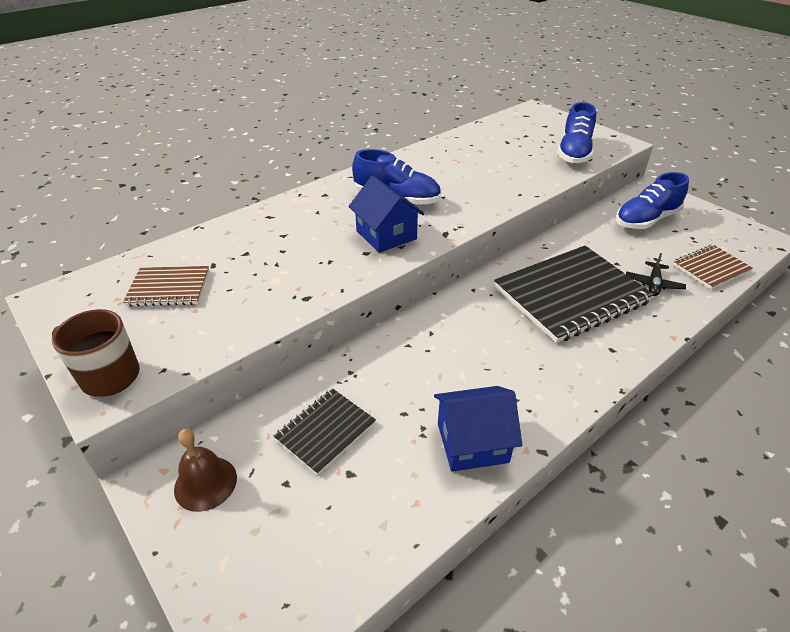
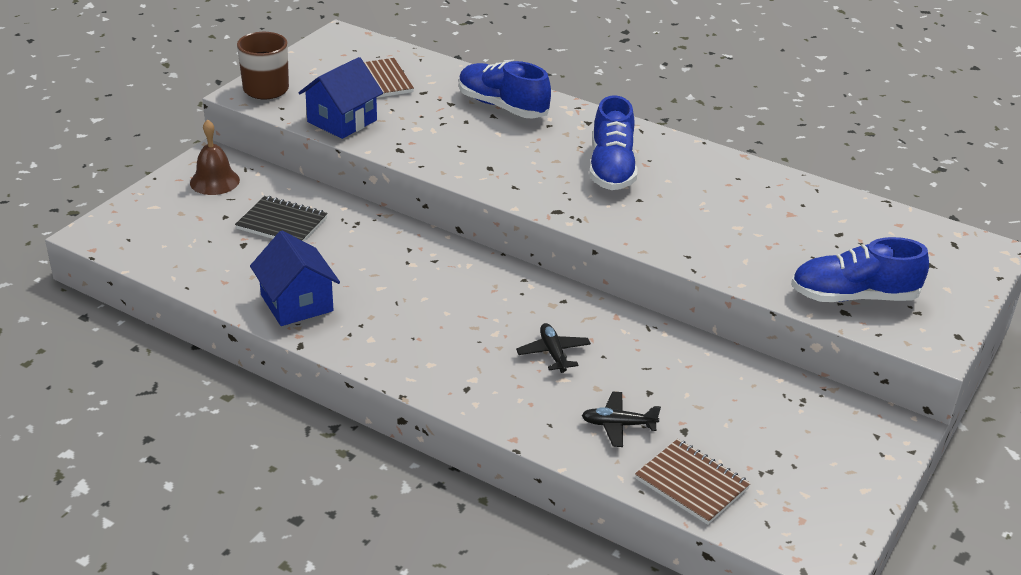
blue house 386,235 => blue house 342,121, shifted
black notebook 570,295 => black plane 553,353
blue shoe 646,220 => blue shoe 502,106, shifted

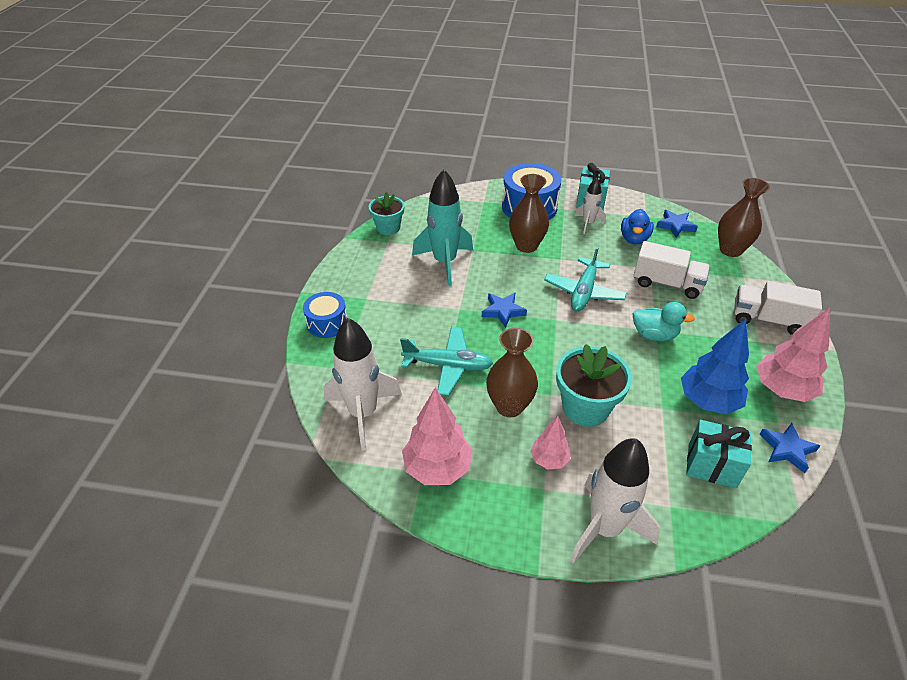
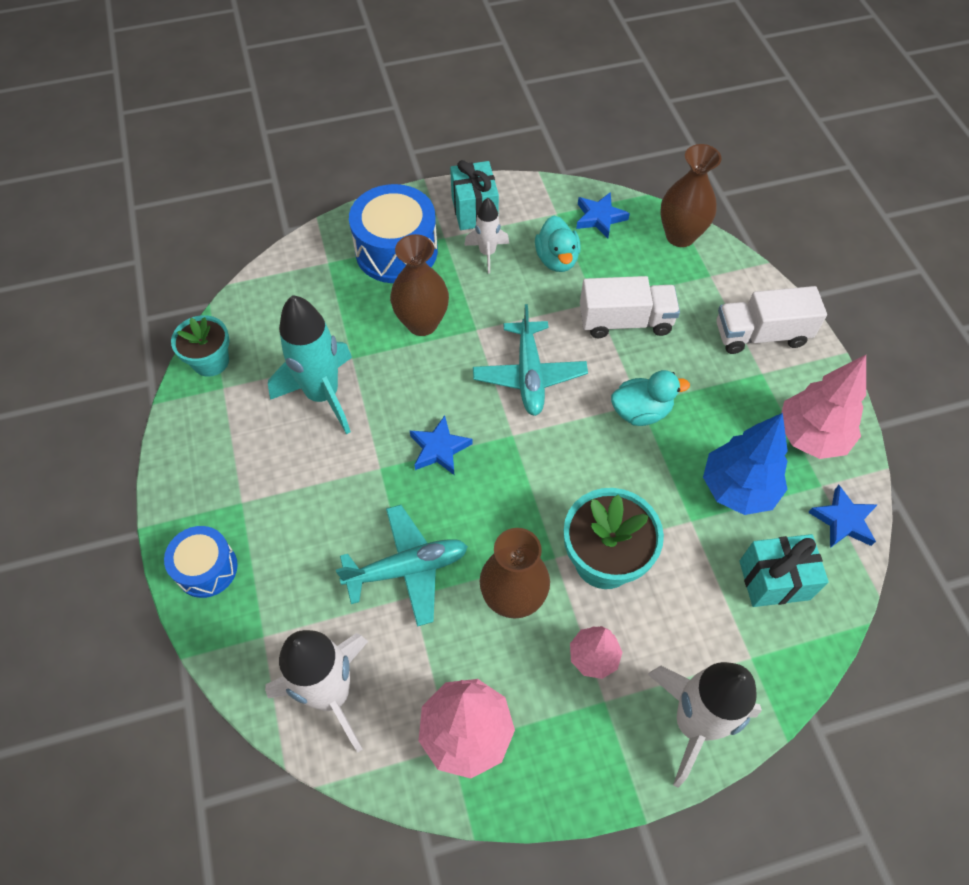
blue duck 634,239 => turquoise duck 557,259

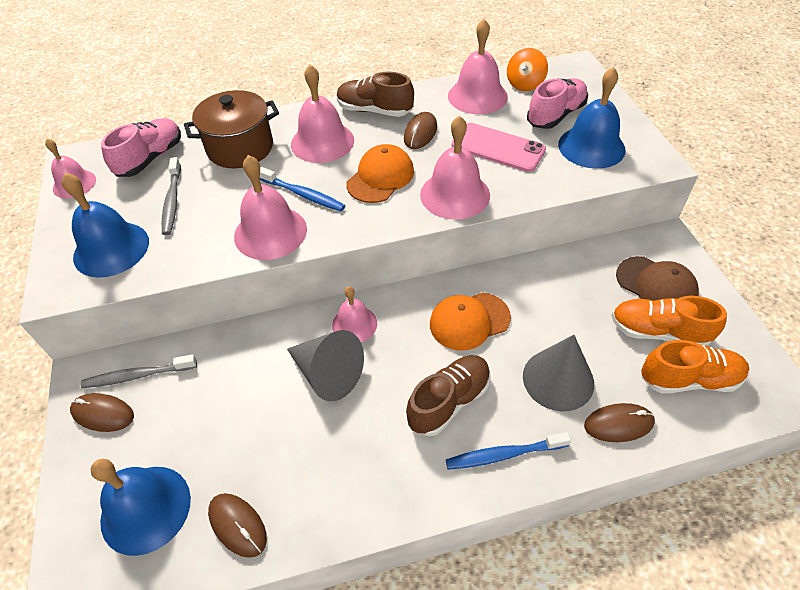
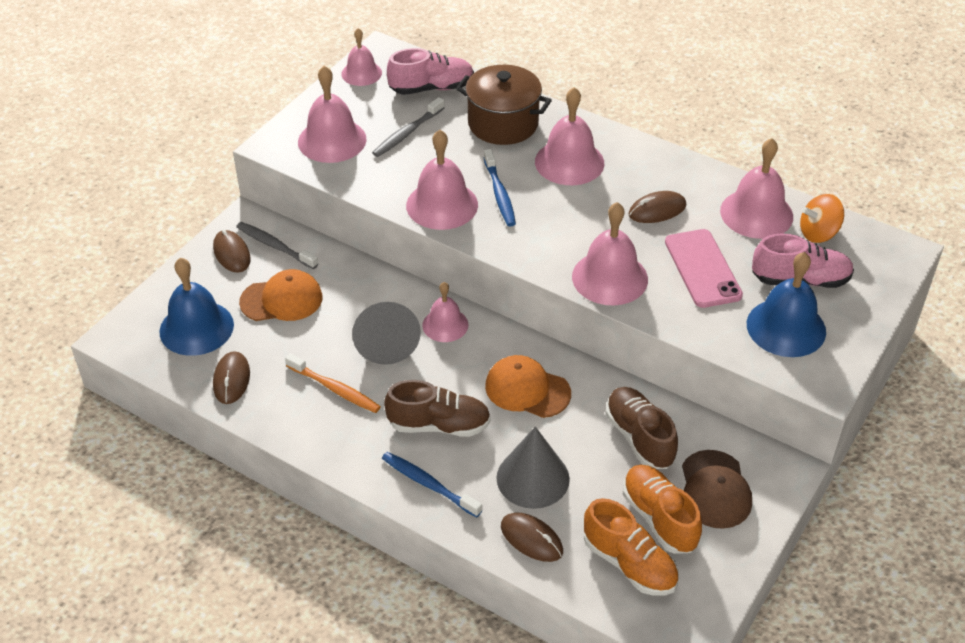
blue bell 111,249 => pink bell 332,140
brown shoe 374,110 => brown shoe 639,438, shifted
orange cap 380,177 => orange cap 282,300, shifted
nothing => orange toothbrush 335,389

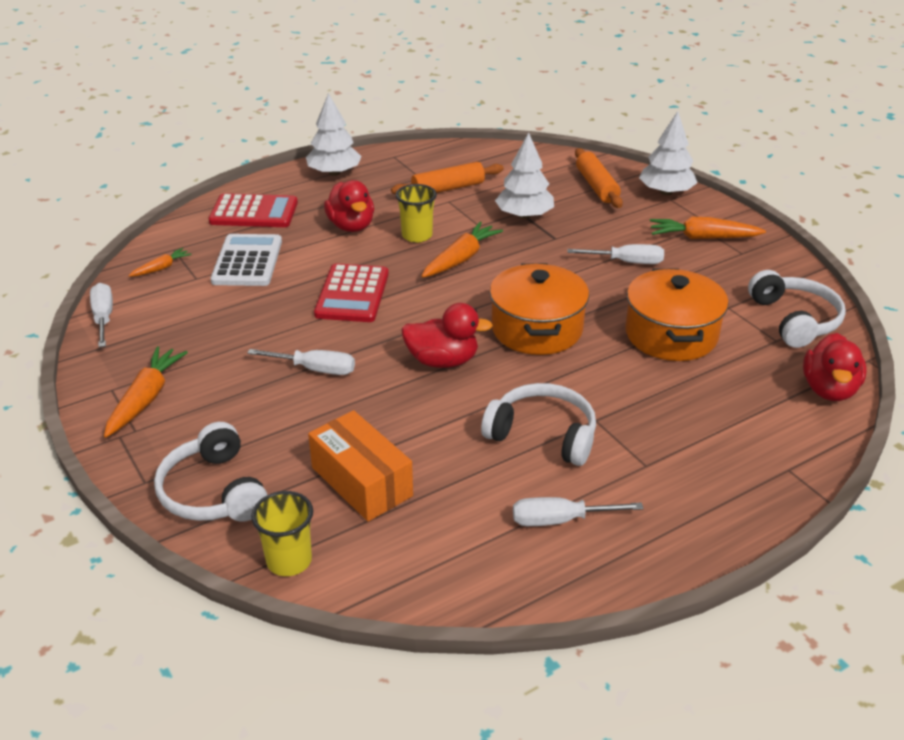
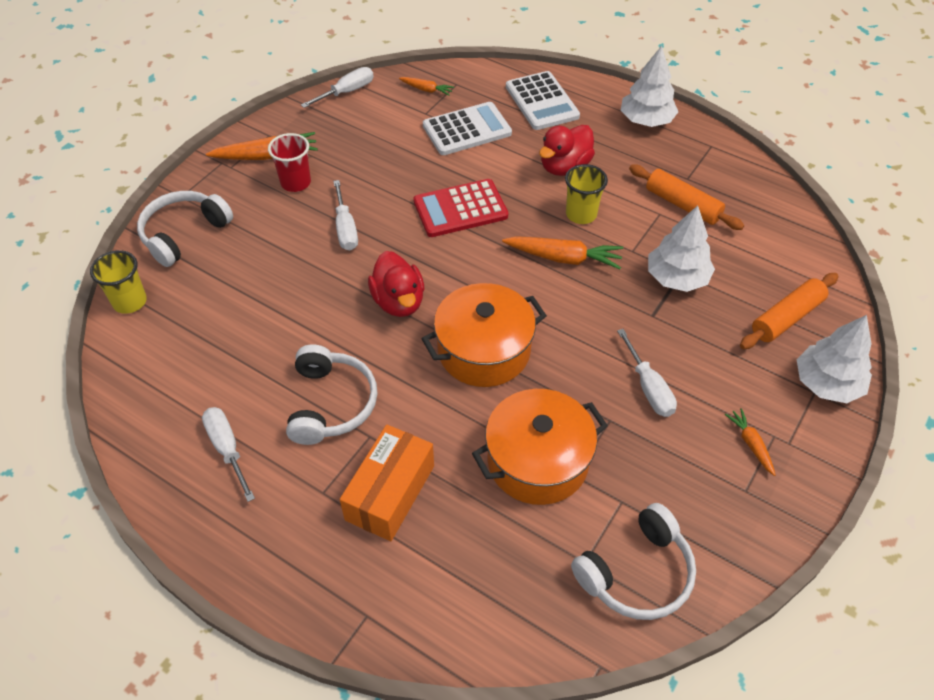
red calculator 254,212 => white calculator 542,101
orange box 361,482 => orange box 390,492, shifted
orange carrot 703,238 => orange carrot 751,444, x0.56
red duck 829,389 => nothing
nothing => red cup 295,183

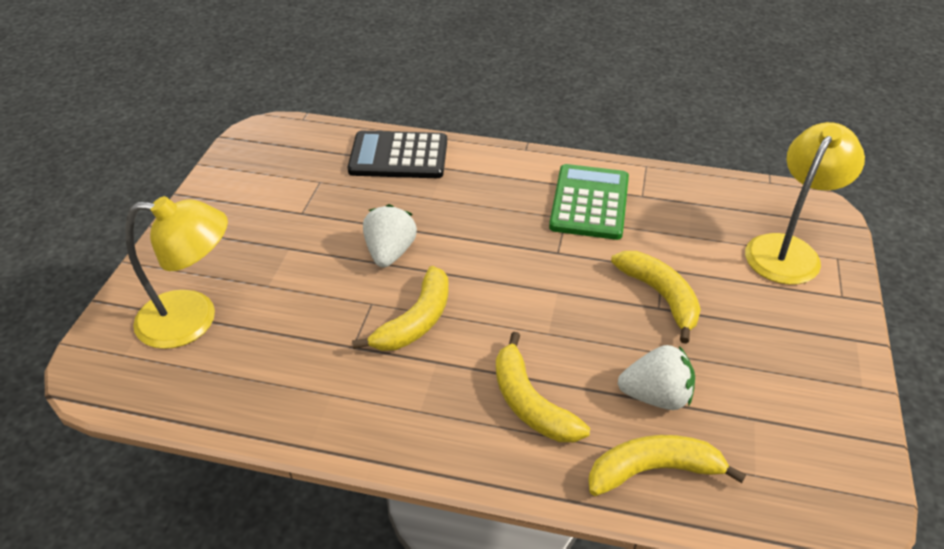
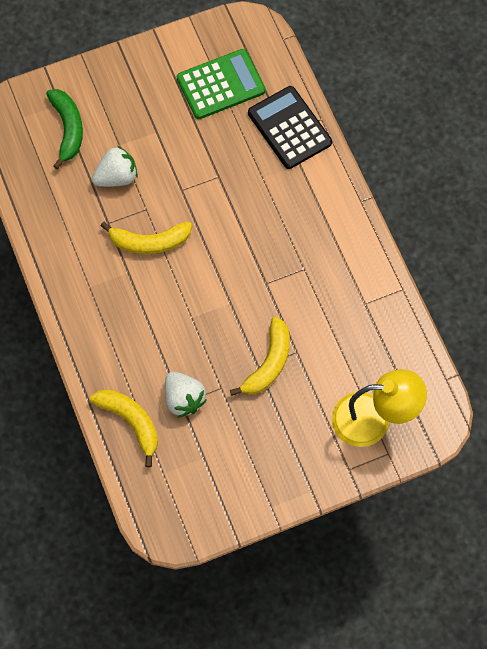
yellow lamp 193,319 => green banana 68,129
white strawberry 390,253 => white strawberry 117,177, shifted
yellow banana 530,403 => nothing
green calculator 589,203 => green calculator 220,85, shifted

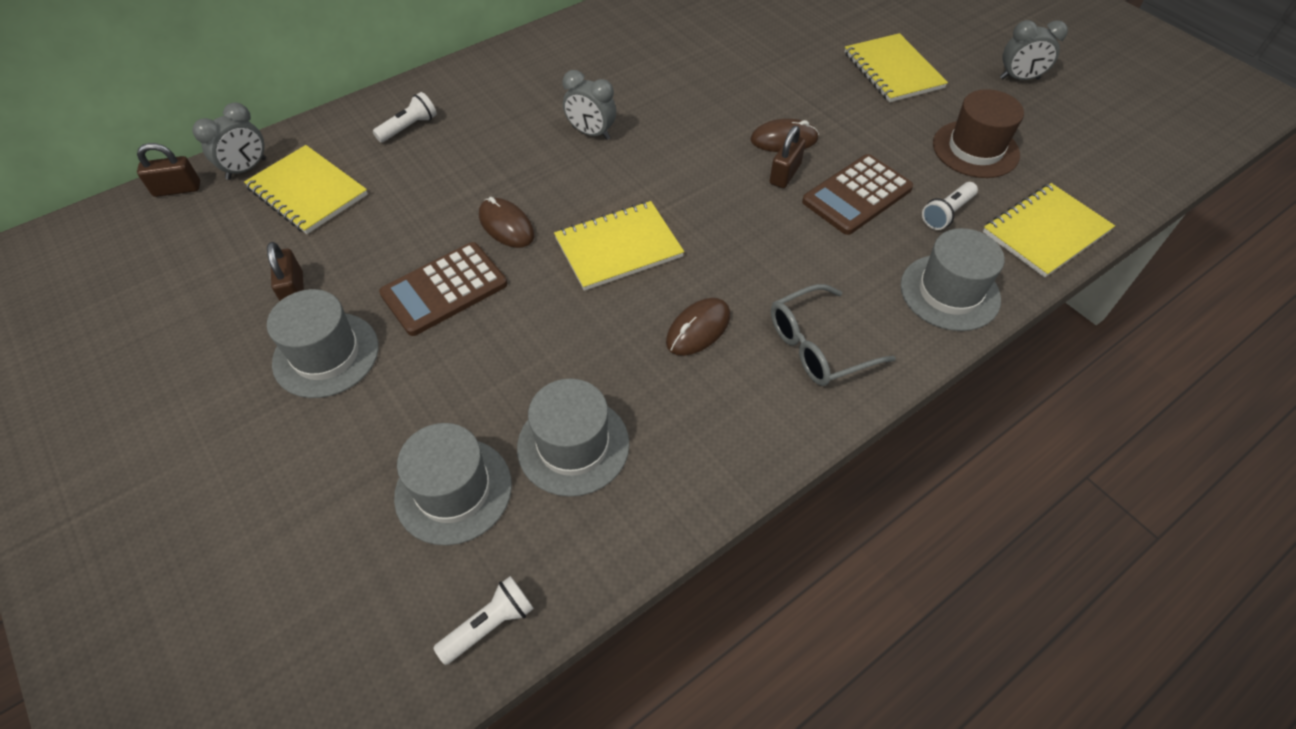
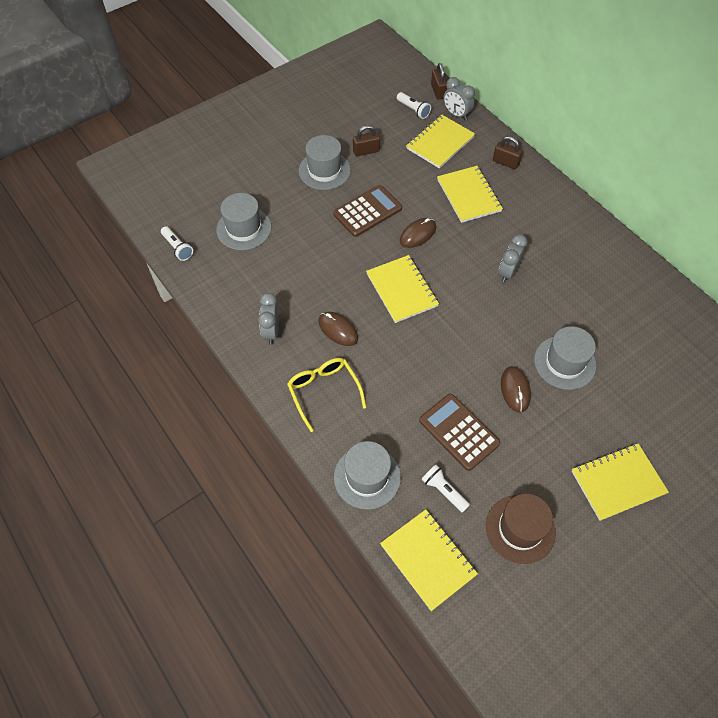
white flashlight 409,127 => white flashlight 413,110, shifted
brown calculator 444,289 => brown calculator 367,211, 90 degrees clockwise
grey hat 573,445 => grey hat 564,362, shifted
brown padlock 785,174 => brown padlock 505,162, shifted
grey glasses 819,346 => yellow glasses 324,392
grey clock 1019,78 => grey clock 271,332, shifted
nothing => yellow notebook 469,195

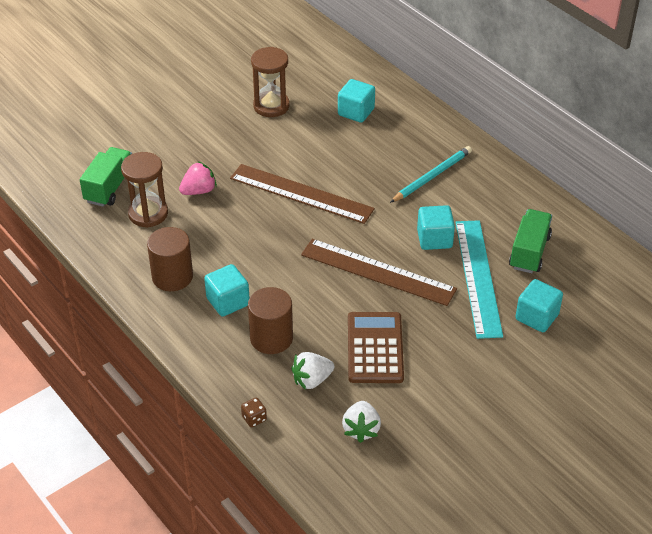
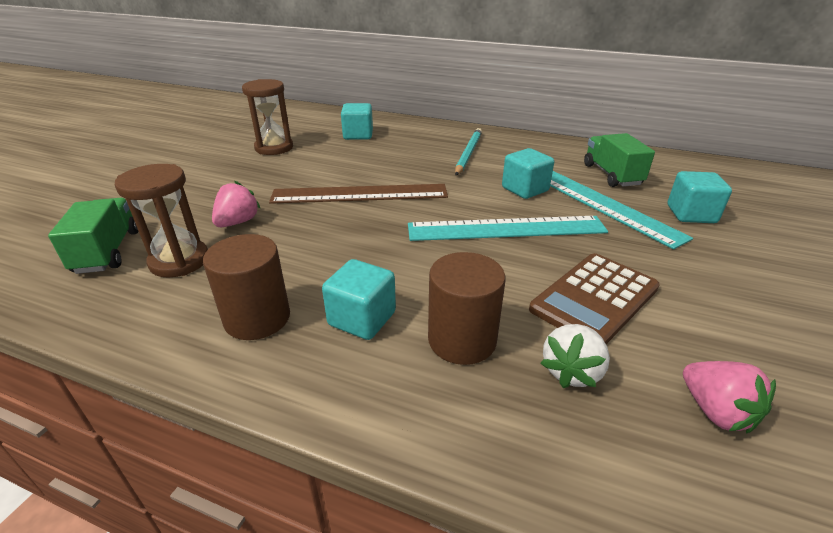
brown dice 254,418 => nothing
brown ruler 377,272 => turquoise ruler 506,229
white strawberry 361,429 => pink strawberry 716,411
brown calculator 375,348 => brown calculator 594,299, 105 degrees counterclockwise

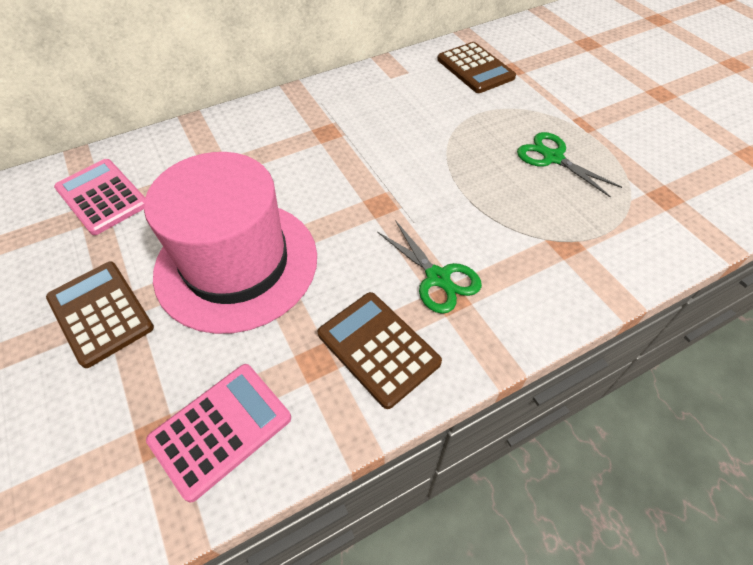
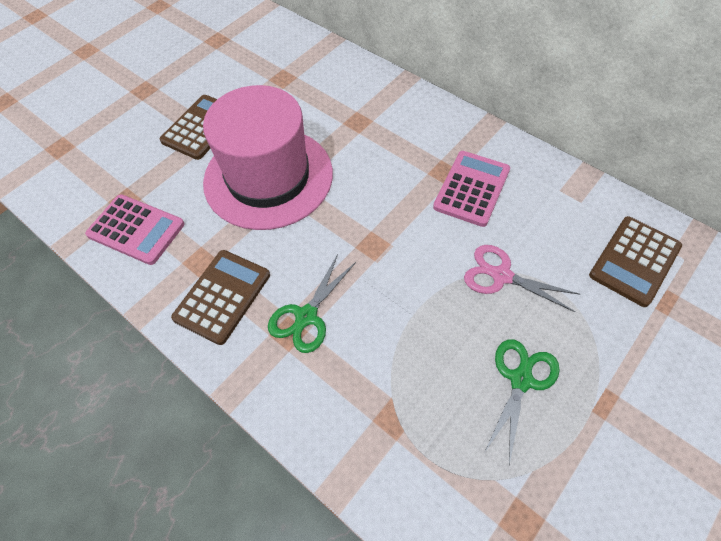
pink calculator 102,197 => pink calculator 471,188, shifted
nothing => pink scissors 501,275

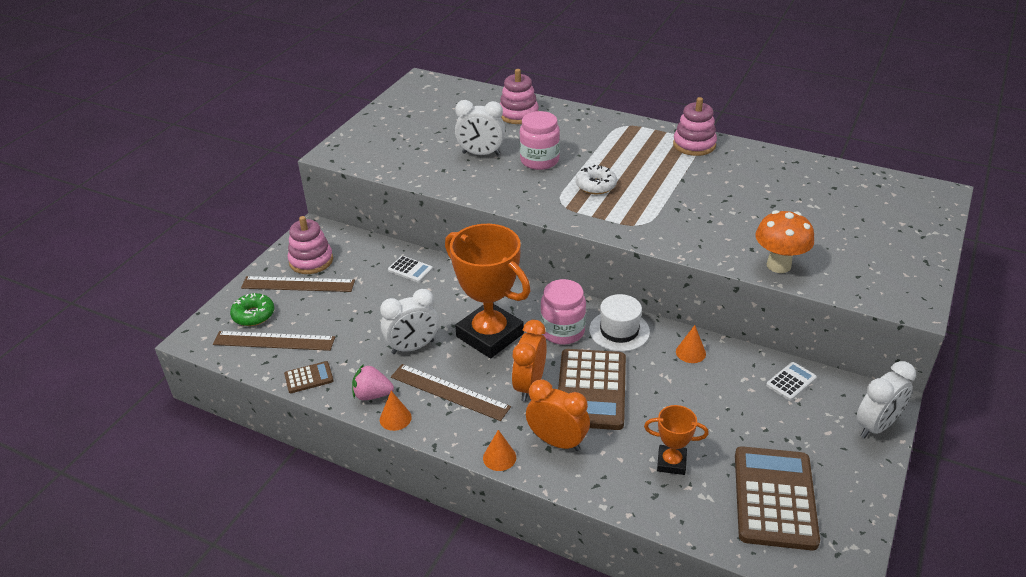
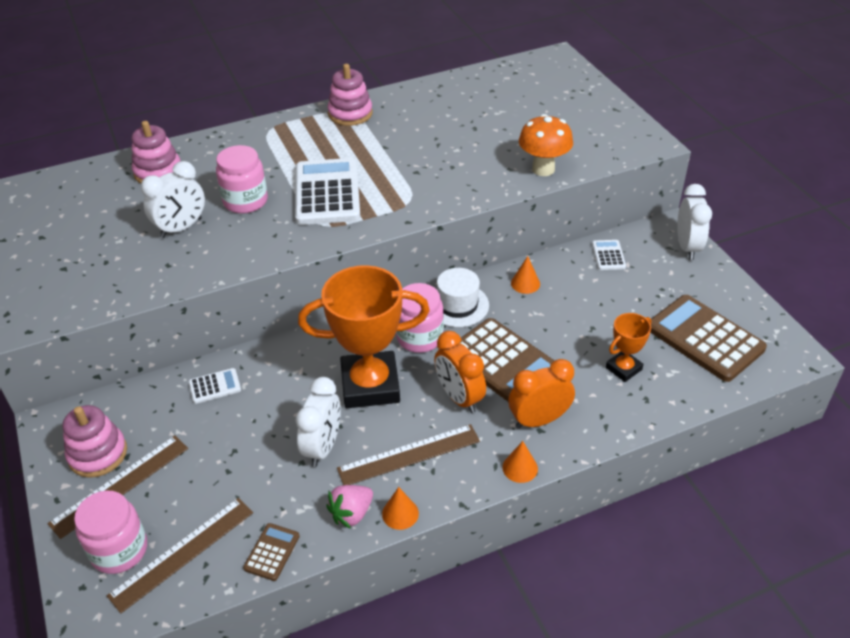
green donut 253,315 => pink jar 119,550
white donut 596,186 => white calculator 327,193

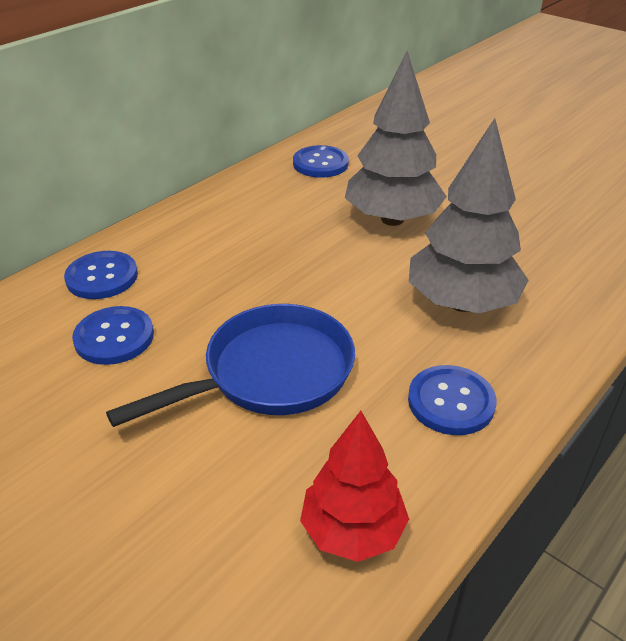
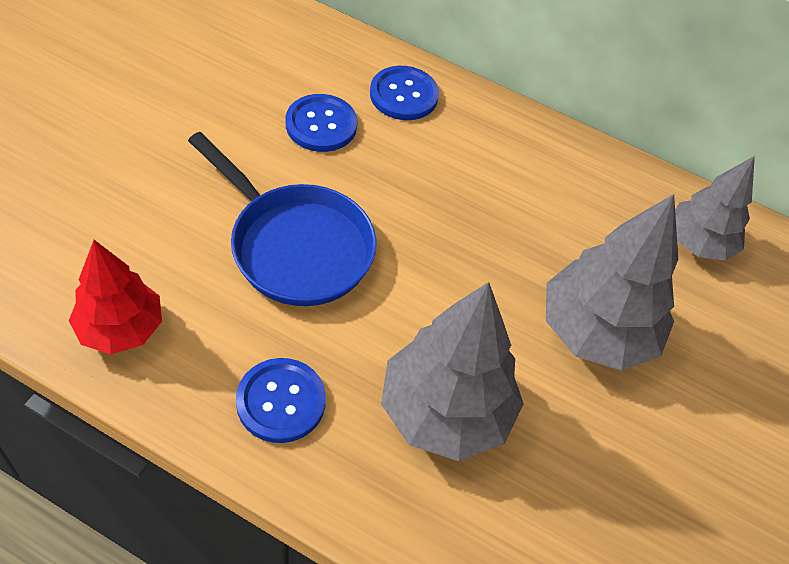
blue button 320,163 => grey tree 698,243

